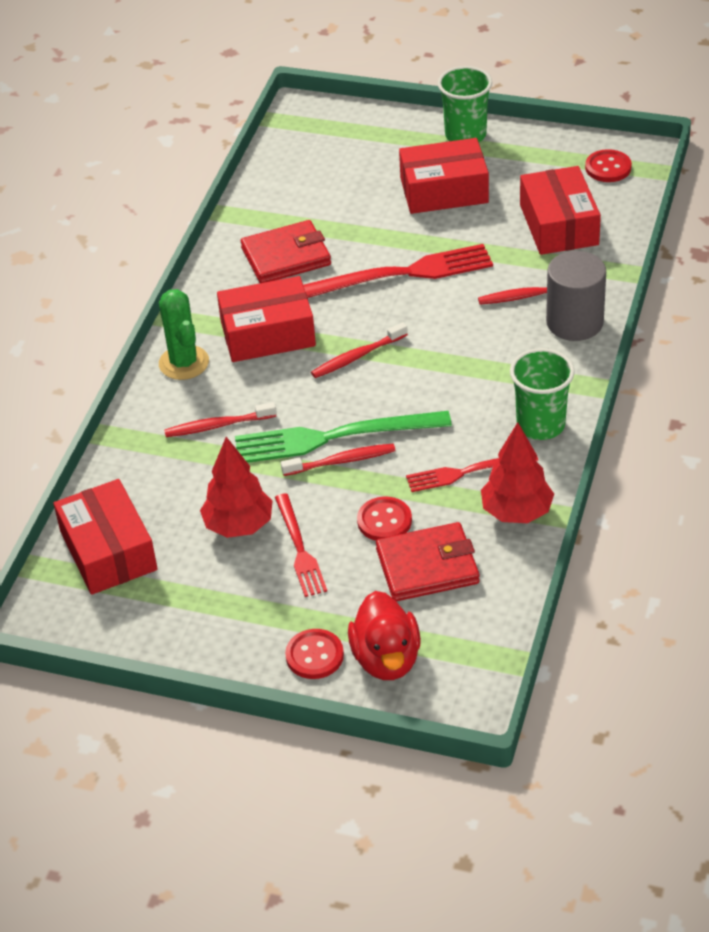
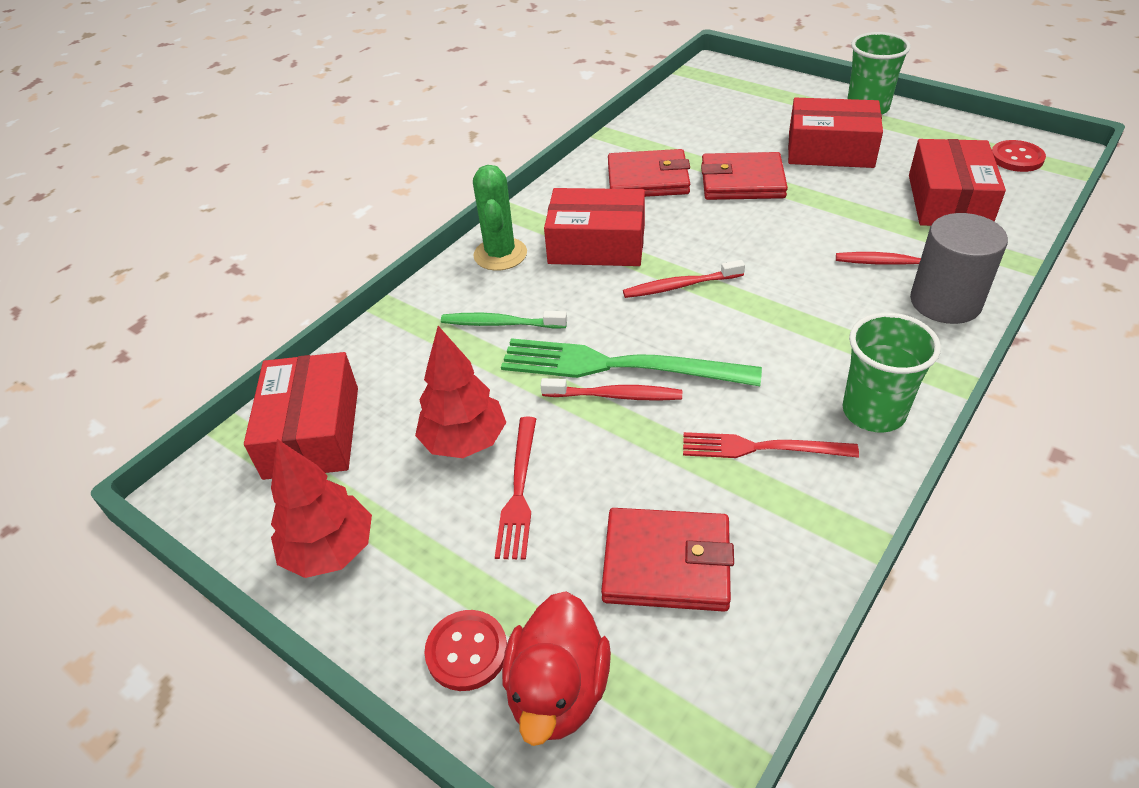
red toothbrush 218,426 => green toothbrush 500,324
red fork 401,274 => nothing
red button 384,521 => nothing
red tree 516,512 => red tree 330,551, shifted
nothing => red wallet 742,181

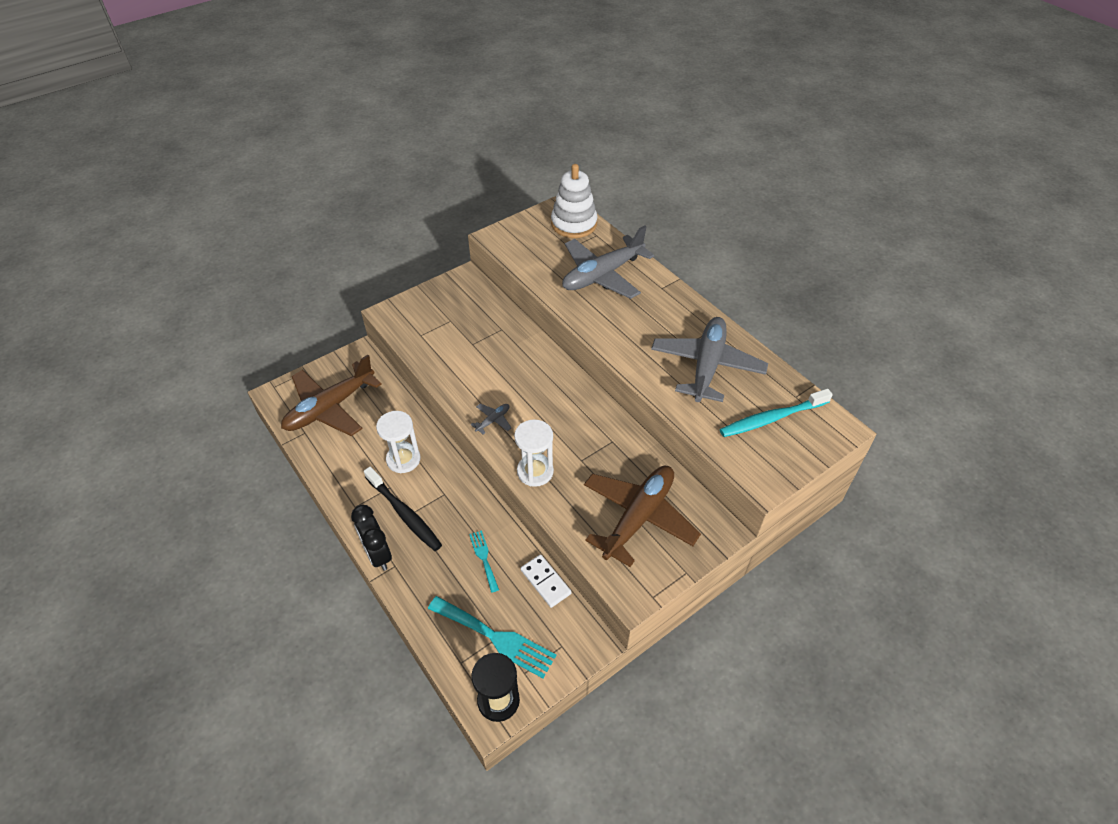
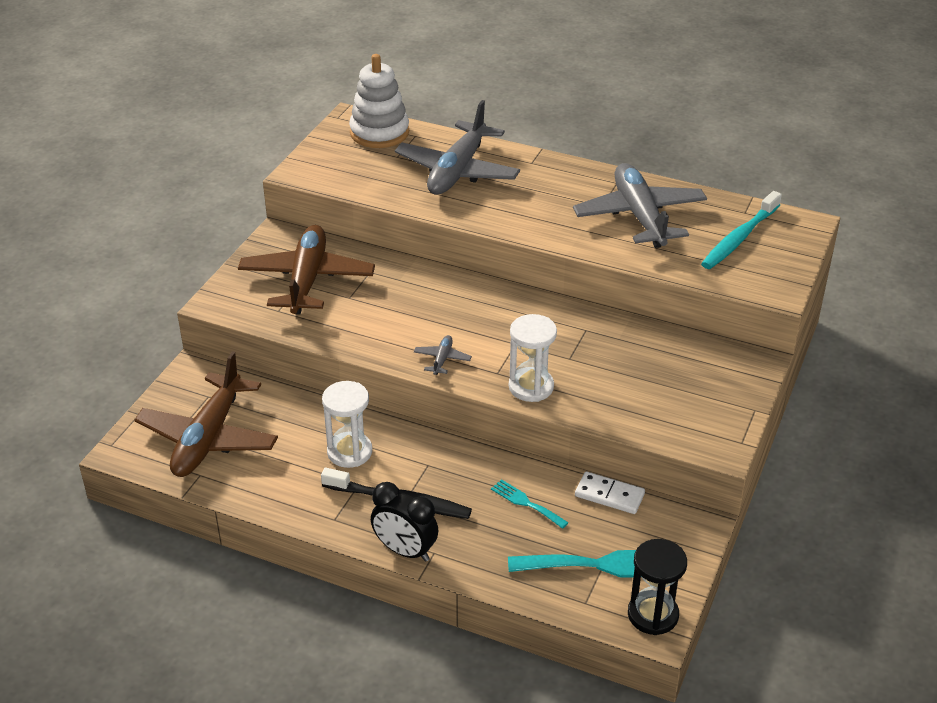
brown plane 638,517 => brown plane 307,280, shifted

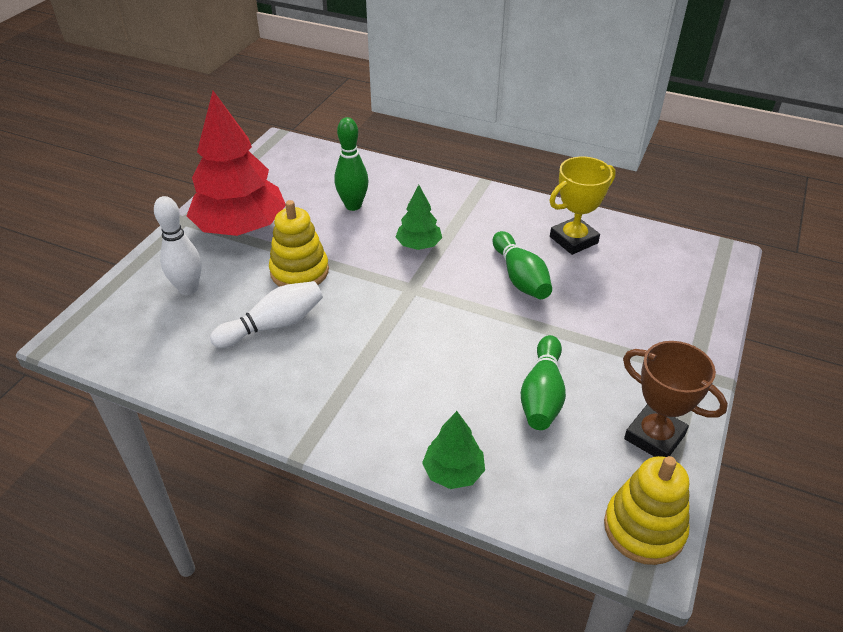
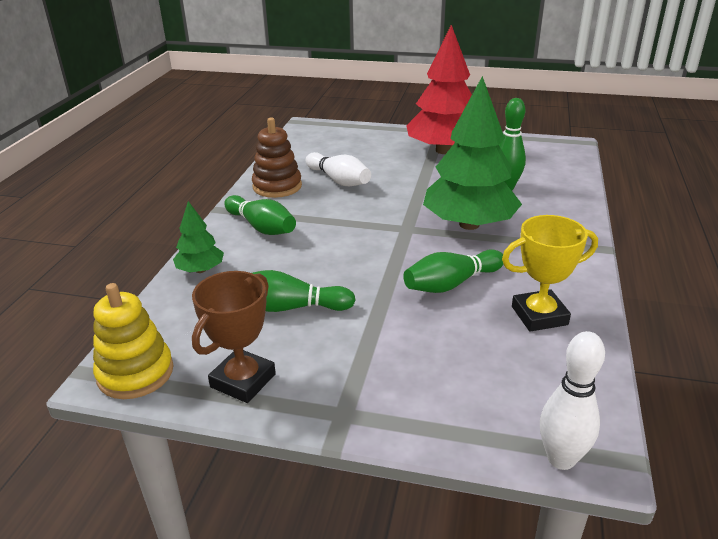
white bowling pin 188,289 => white bowling pin 561,459, shifted
yellow stacking toy 299,271 => nothing
green tree 419,245 => green tree 469,224, x2.10
yellow trophy 573,240 => yellow trophy 539,315, 60 degrees counterclockwise
nothing => green bowling pin 261,227
nothing => brown stacking toy 277,186

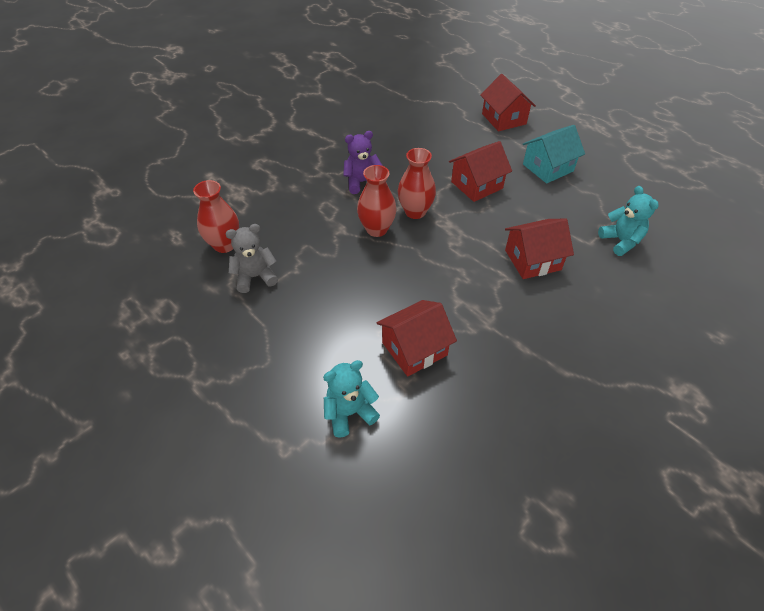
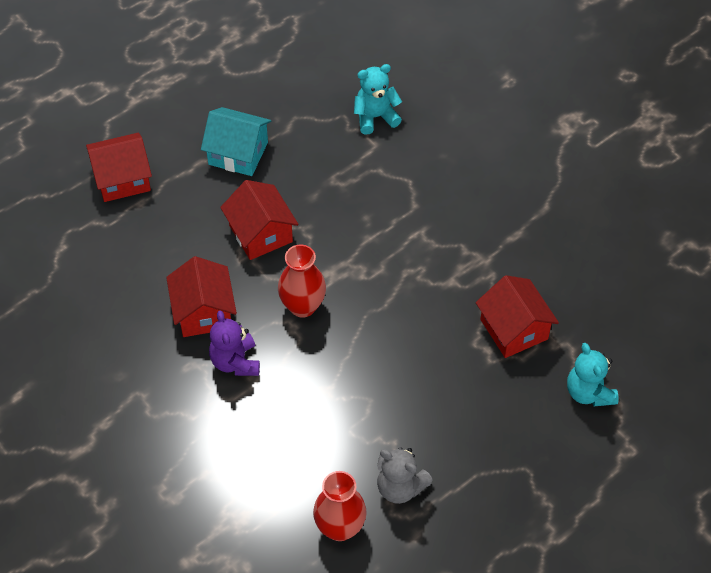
grey teddy bear 255,277 => grey teddy bear 400,487, 45 degrees counterclockwise
red vase 376,229 => nothing
red house 532,260 => red house 204,312, shifted
turquoise house 547,168 => turquoise house 238,153, 45 degrees counterclockwise

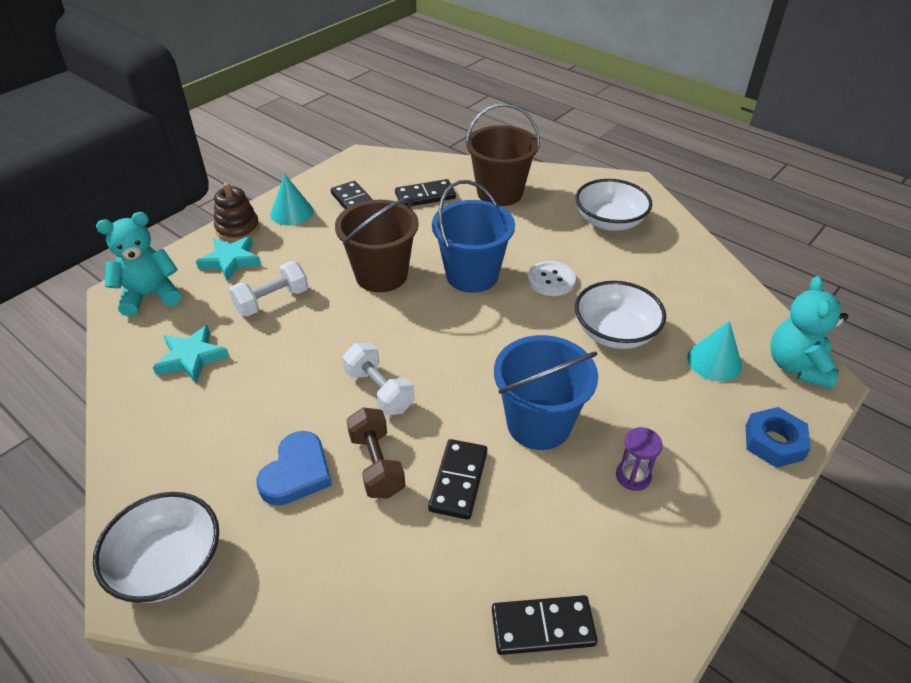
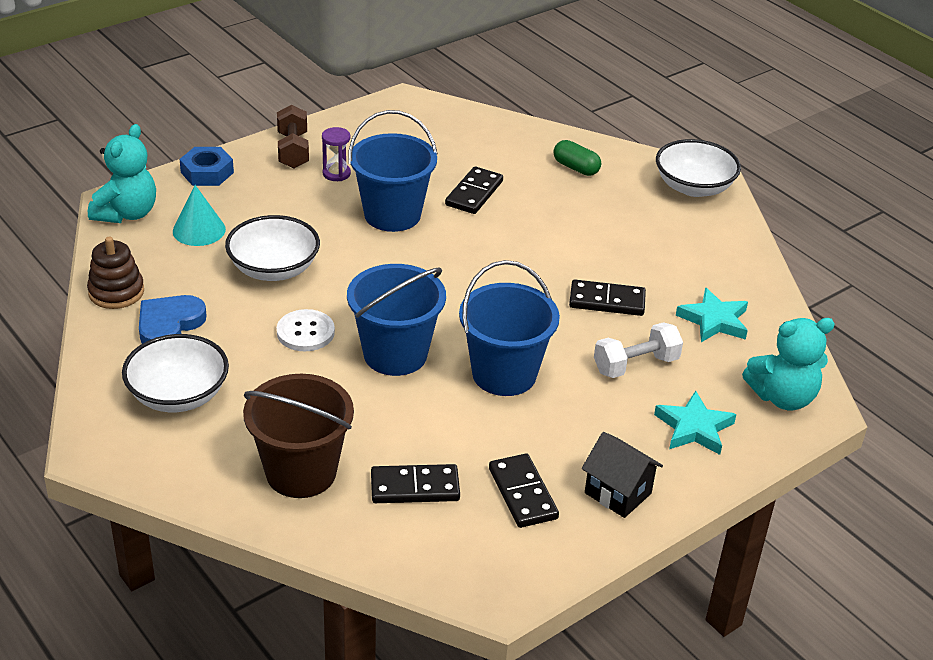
brown stacking toy 238,229 => brown stacking toy 116,292, shifted
blue heart 297,472 => blue heart 169,324, shifted
turquoise cone 292,212 => black house 618,493
brown bucket 381,275 => blue bucket 504,374
white dumbbell 379,391 => nothing
brown dumbbell 377,464 => brown dumbbell 293,150, shifted
black domino 543,627 => black domino 607,301, shifted
nothing => green capsule 576,168

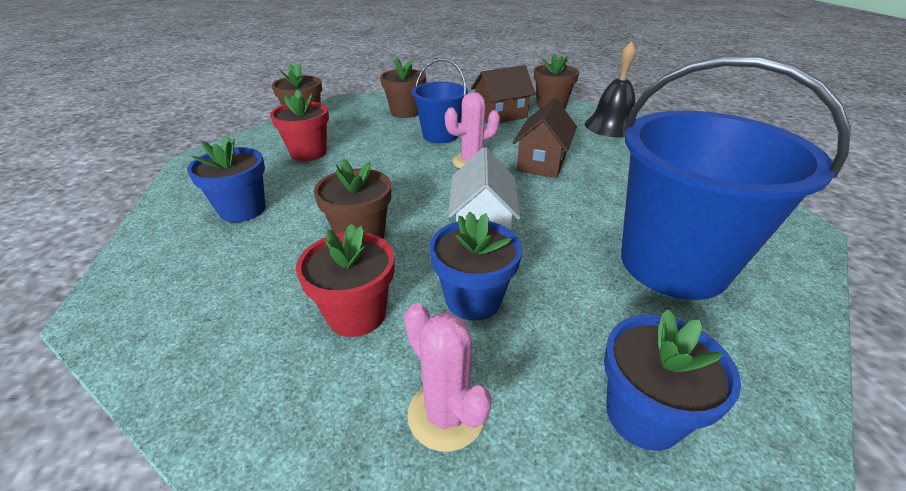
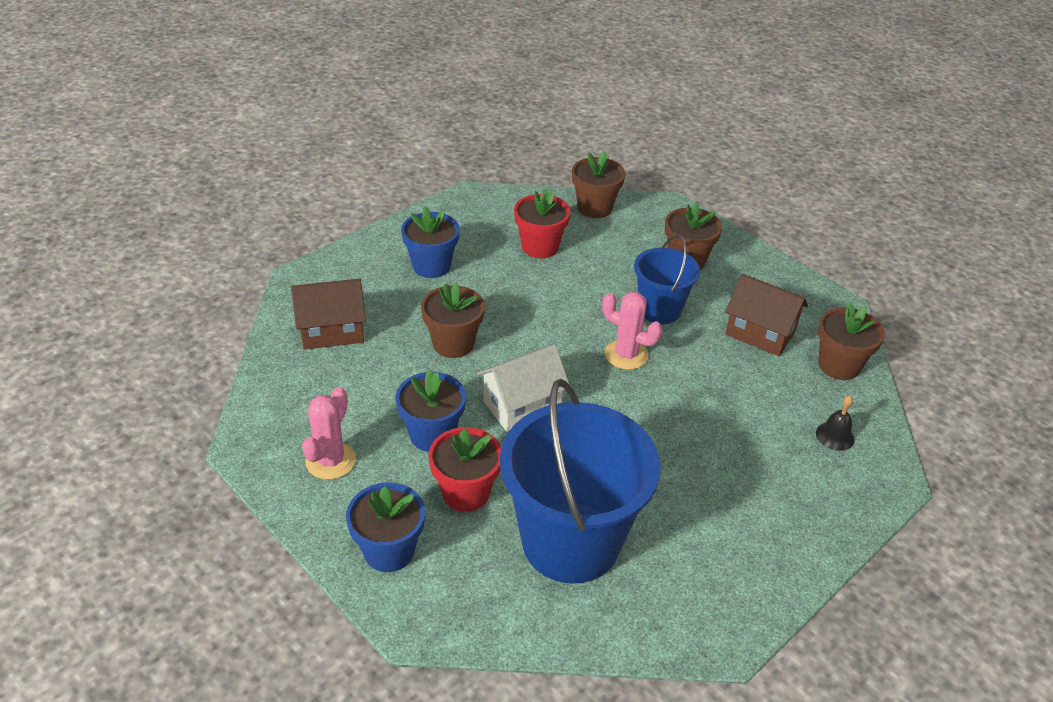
red flower pot 356,314 => red flower pot 465,492, shifted
brown house 541,162 => brown house 332,331, shifted
black bell 611,126 => black bell 835,436, x0.52

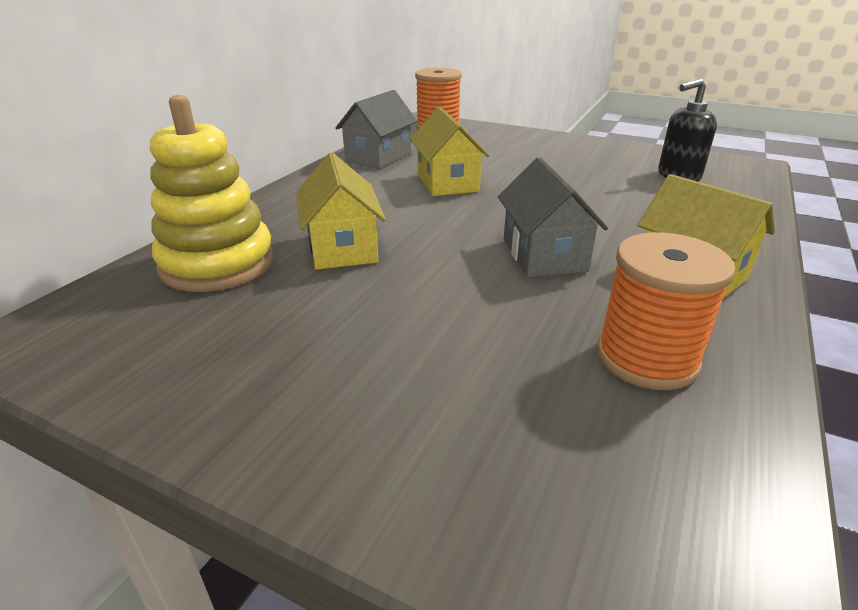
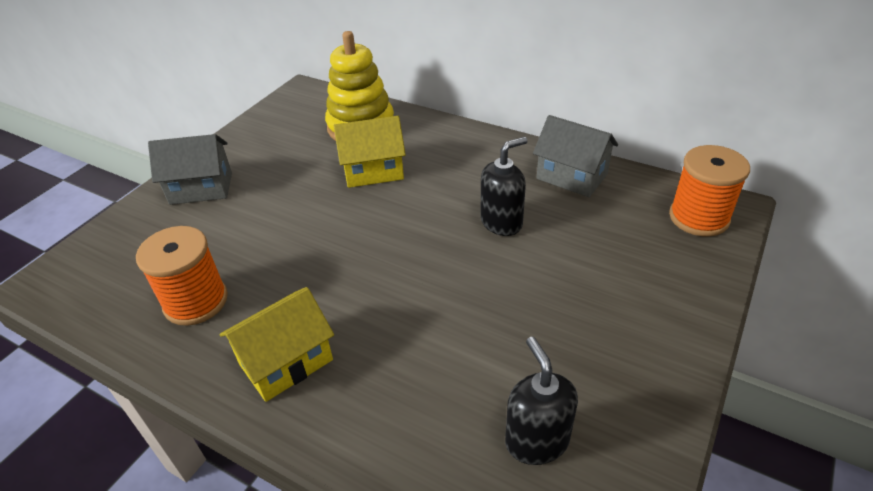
yellow house 447,182 => black soap dispenser 501,222
grey house 543,255 => grey house 201,188, shifted

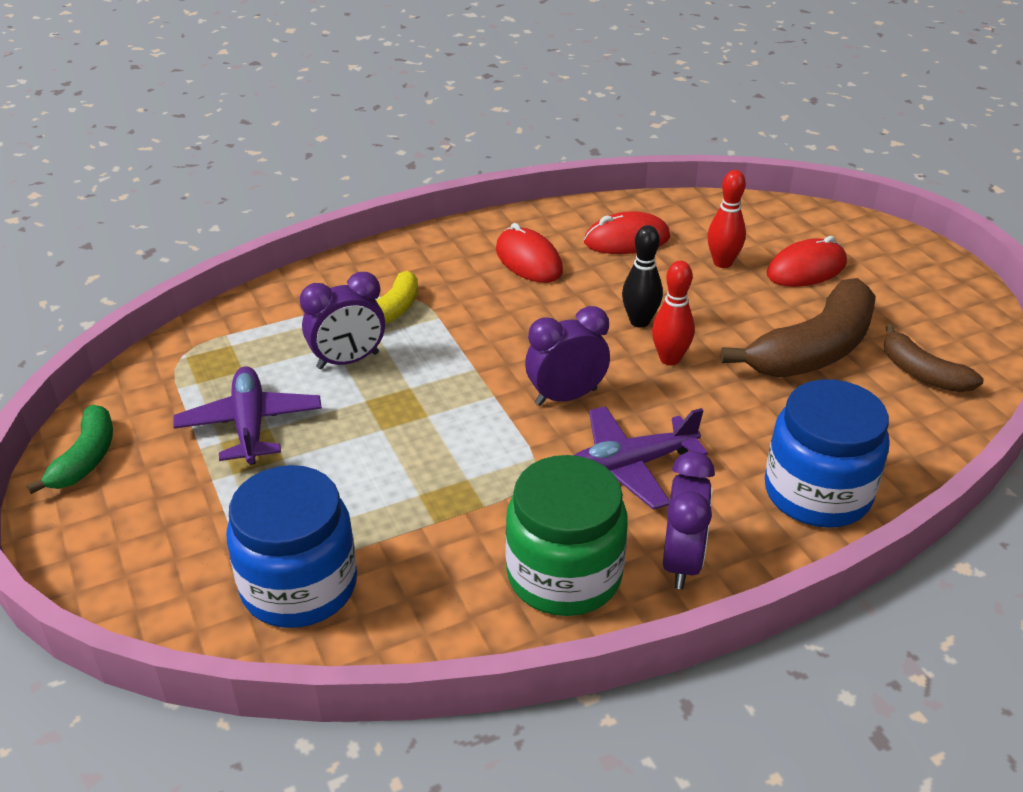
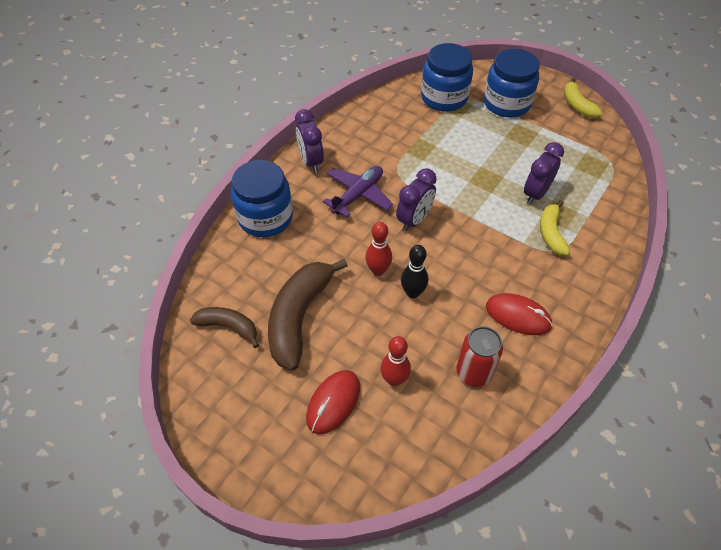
green banana 86,459 => yellow banana 577,105
purple plane 250,425 => nothing
green jar 564,575 => nothing
red mouse 626,240 => red can 473,372
nothing => blue jar 506,103

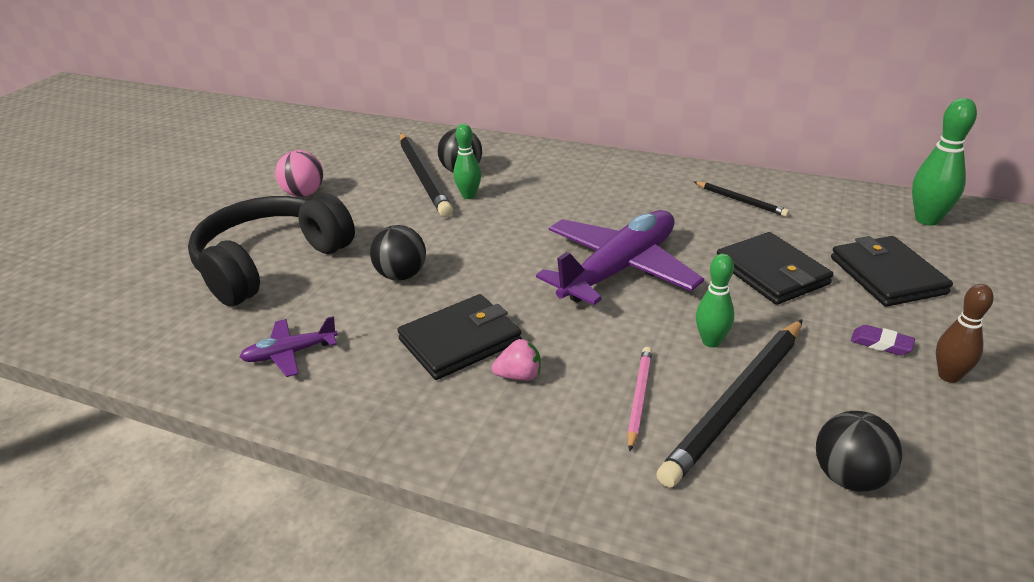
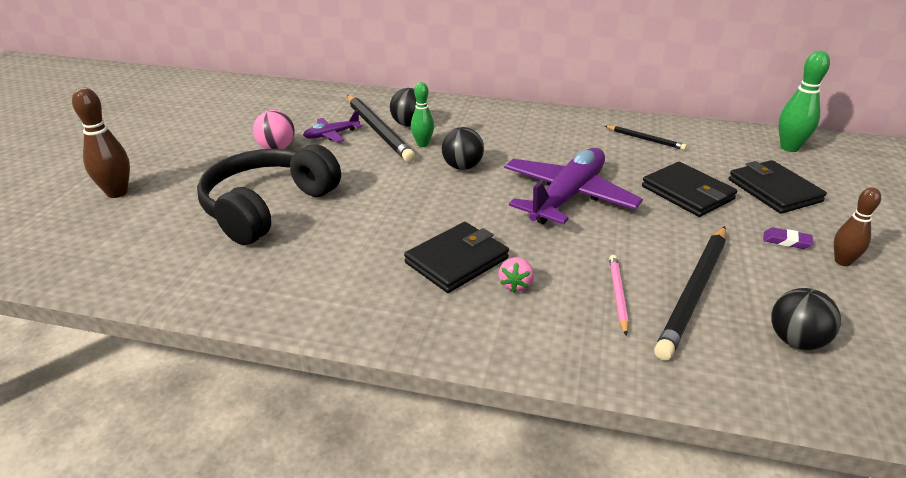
purple plane 290,353 => purple plane 331,135, shifted
black ball 401,275 => black ball 462,167, shifted
pink strawberry 519,376 => pink strawberry 515,285, 120 degrees clockwise
green bowling pin 711,341 => nothing
nothing => brown bowling pin 117,193

